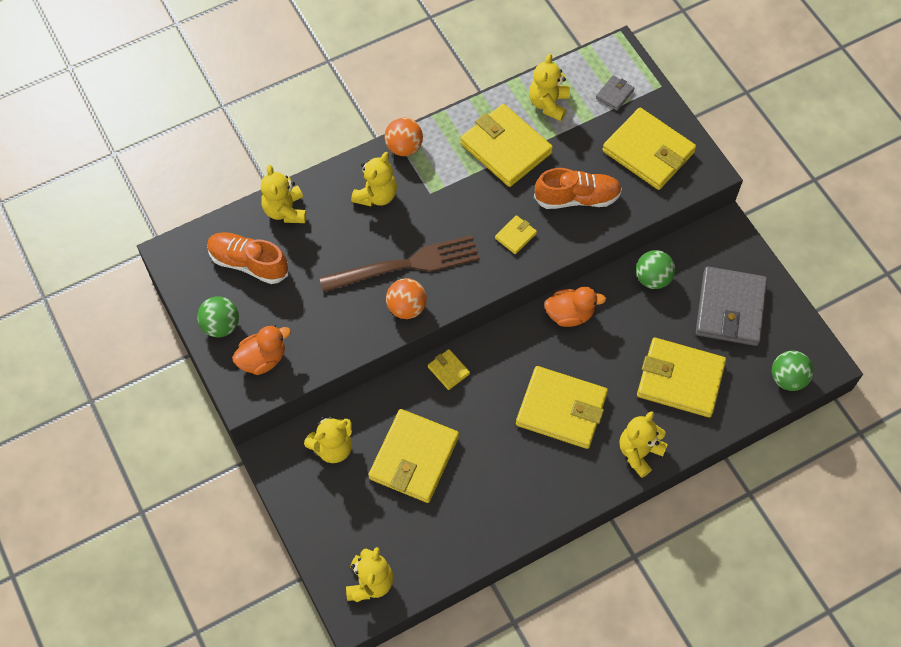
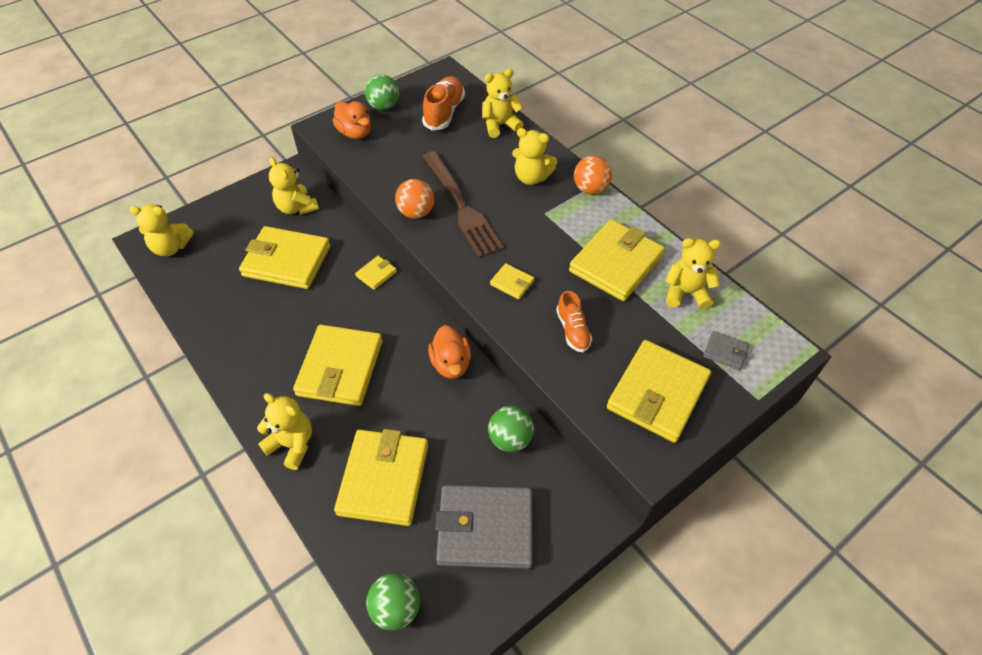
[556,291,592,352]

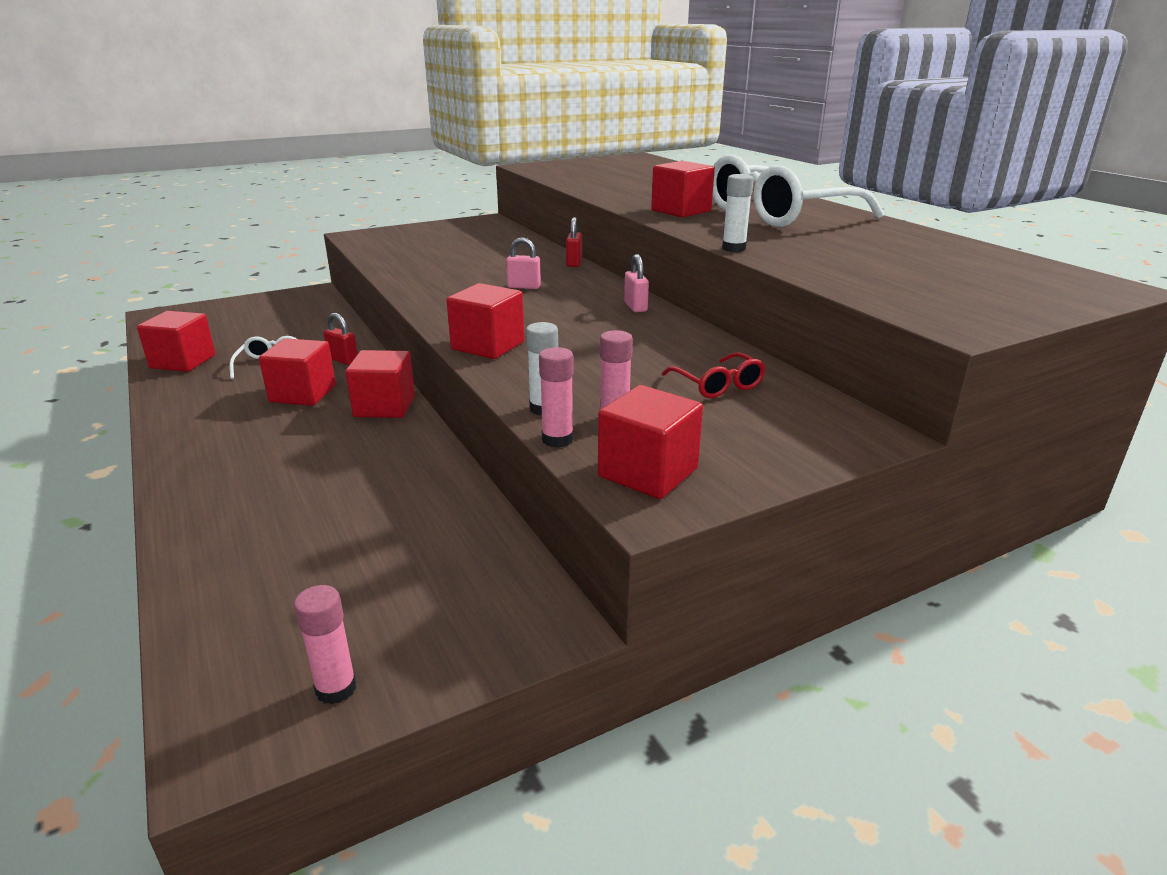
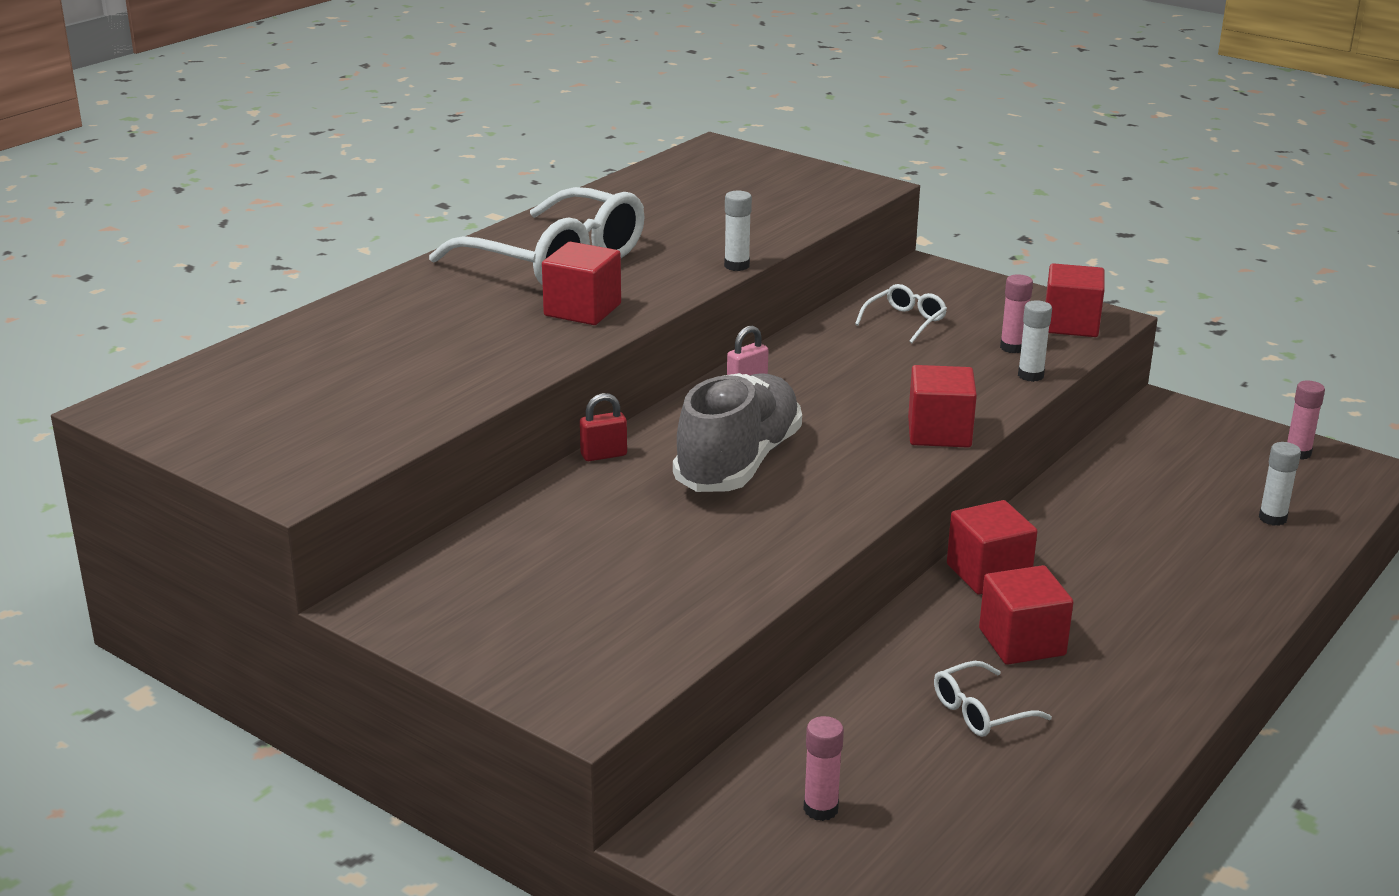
[673,373,802,492]
[137,311,216,372] (first image)
[324,313,358,365] (first image)
[803,716,844,821]
[855,284,947,343]
[1259,442,1301,526]

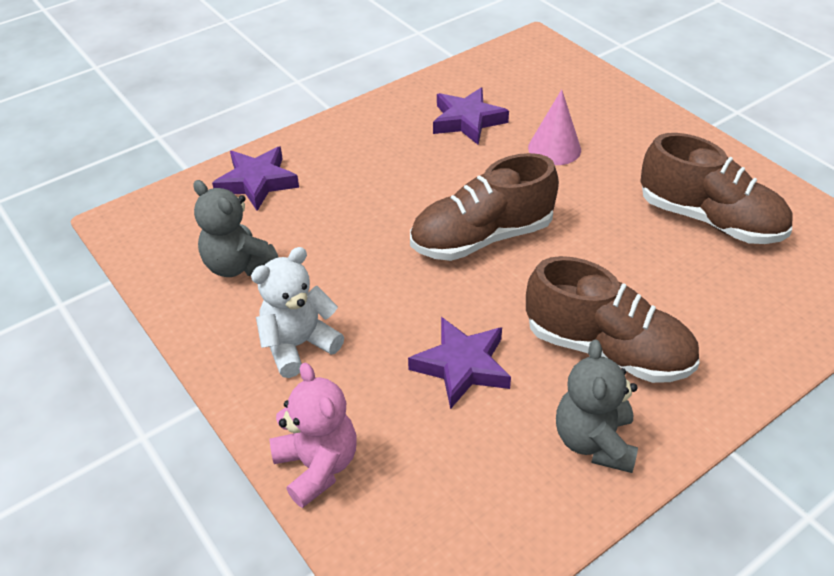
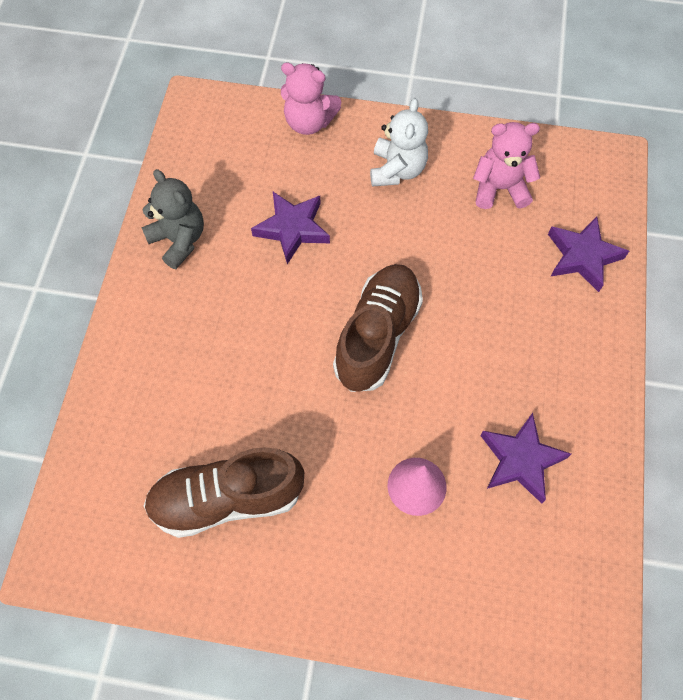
[473,122,540,209]
[526,256,700,383] (first image)

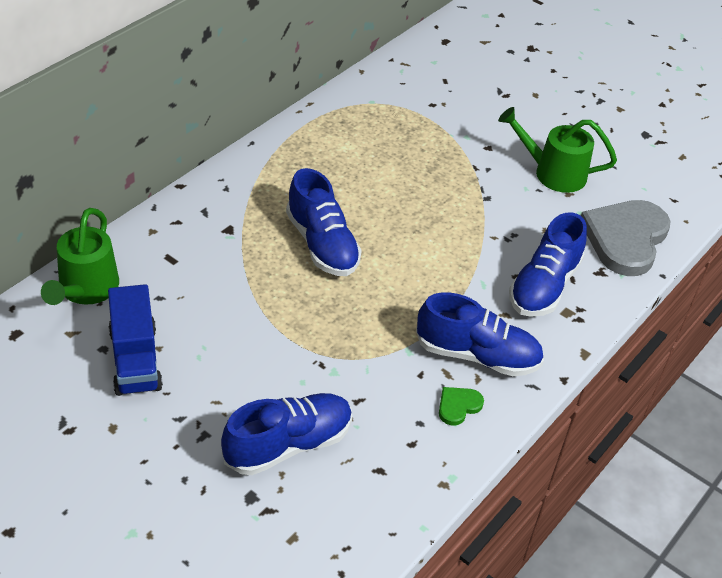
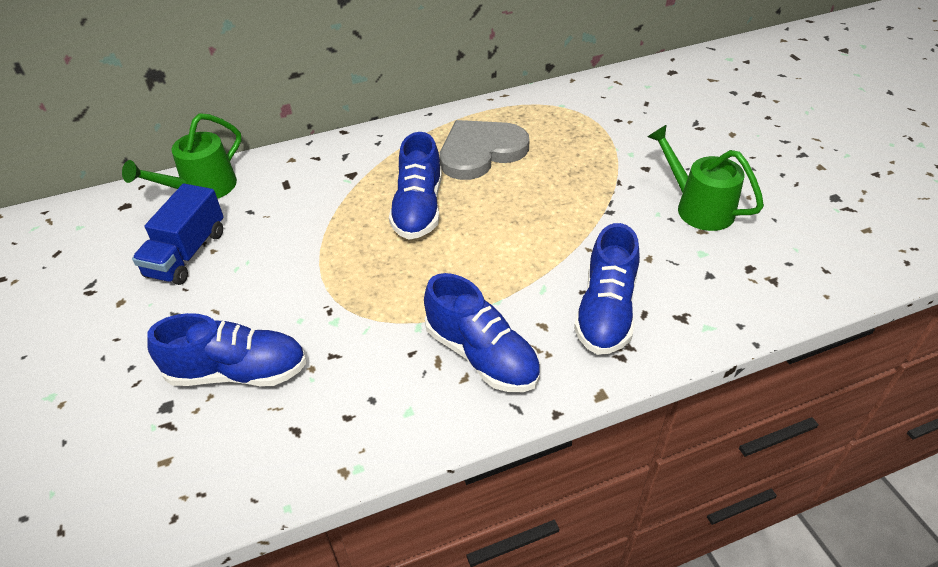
[440,120,530,180]
[574,223,640,355]
[439,387,484,425] (first image)

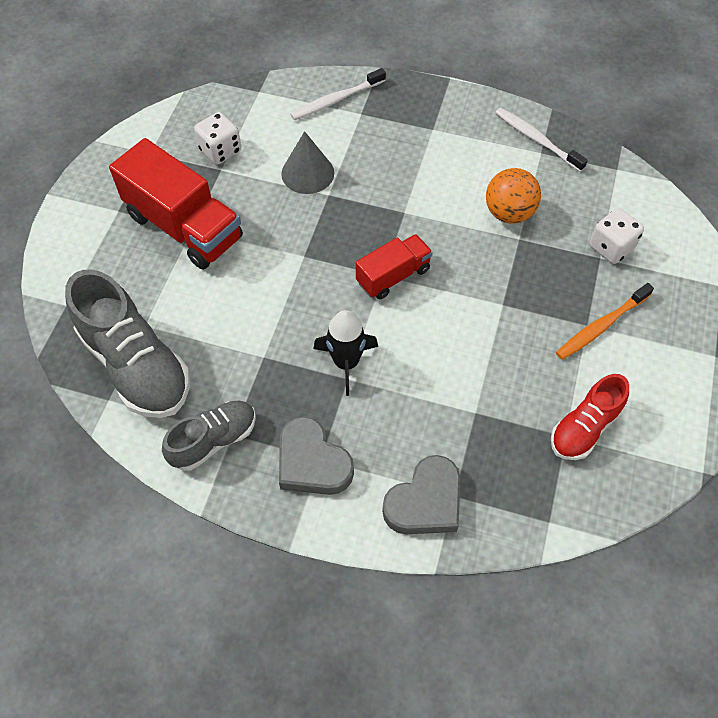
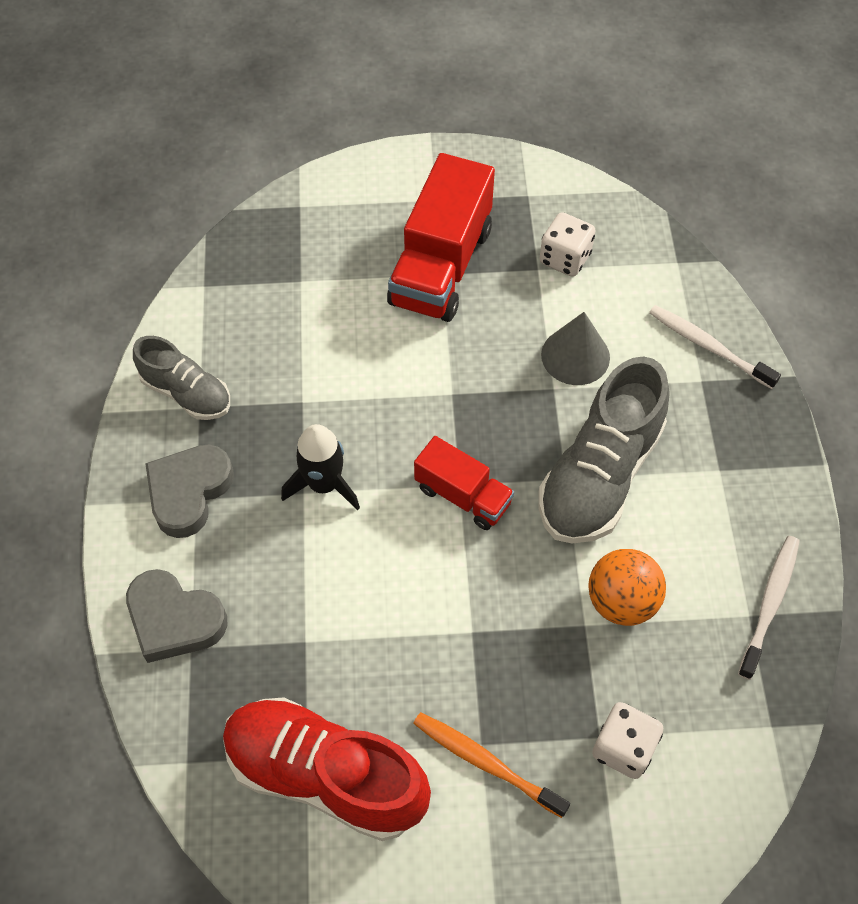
[538,356,670,544]
[223,697,431,841]

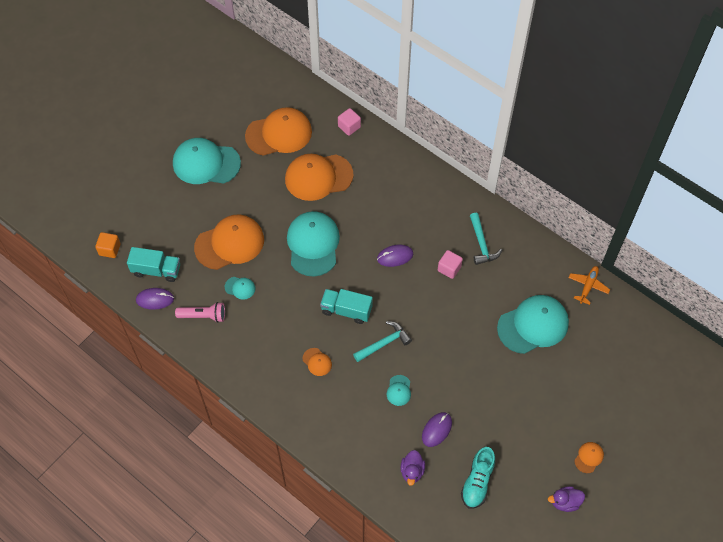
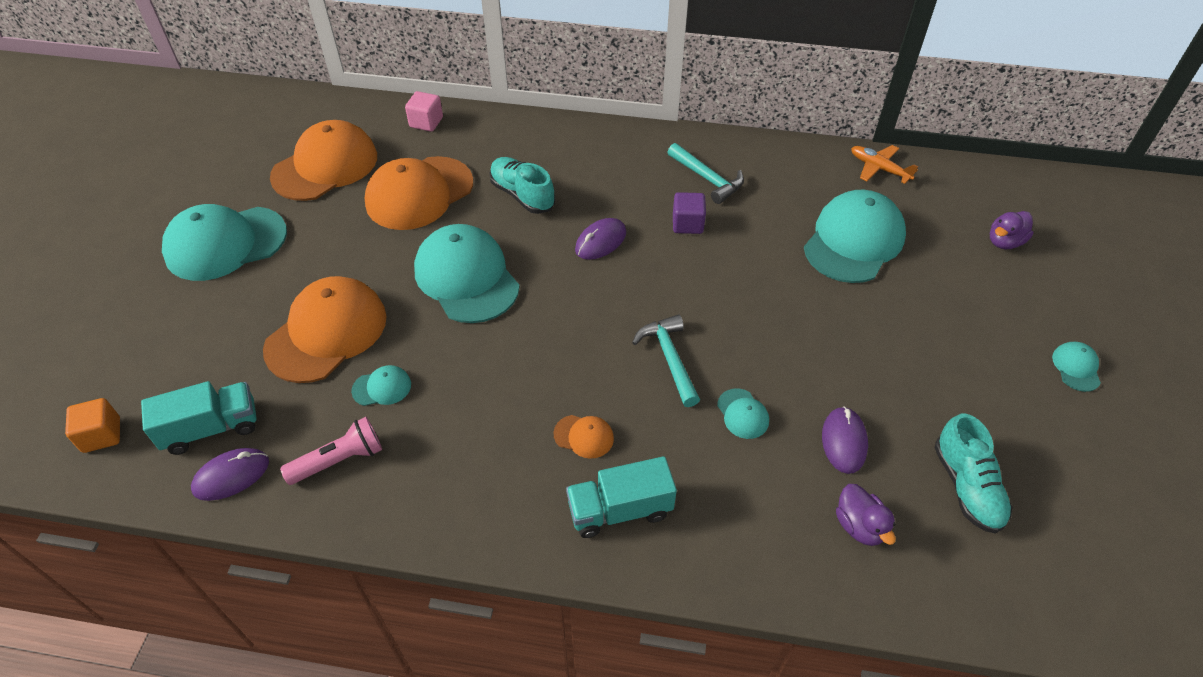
[673,192,706,234]
[851,145,918,184]
[566,456,677,538]
[632,315,700,407]
[1052,342,1101,392]
[990,211,1034,249]
[490,157,555,214]

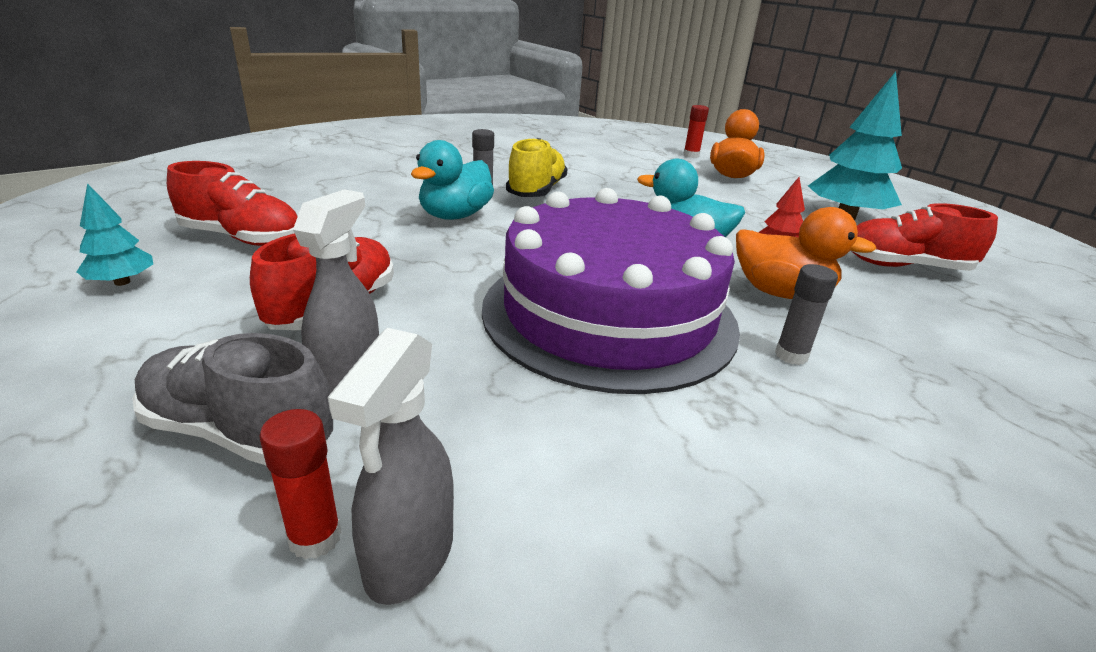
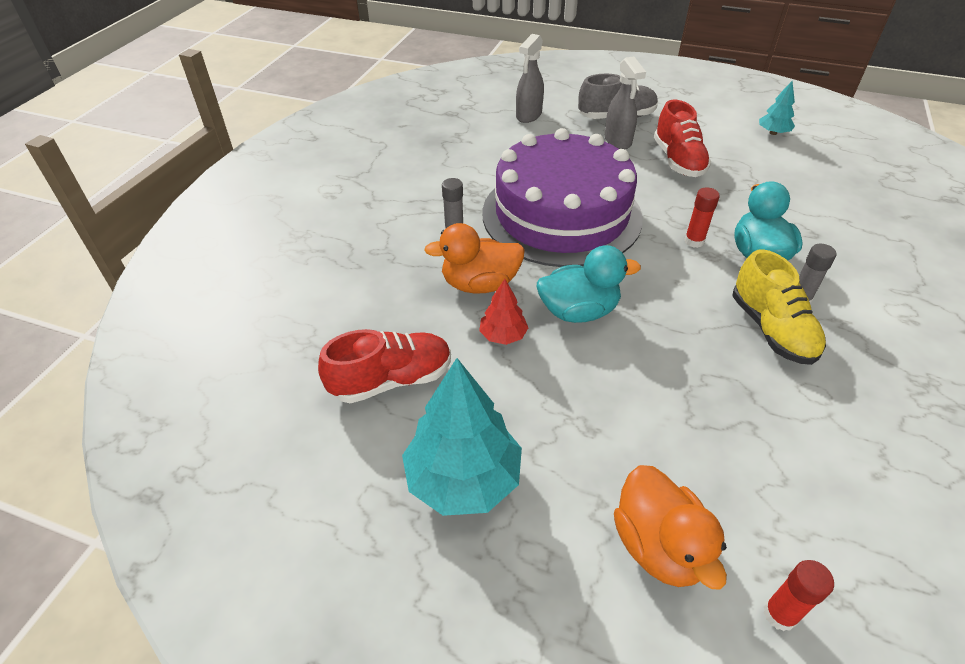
[167,161,298,246] (first image)
[516,34,544,123]
[684,187,720,248]

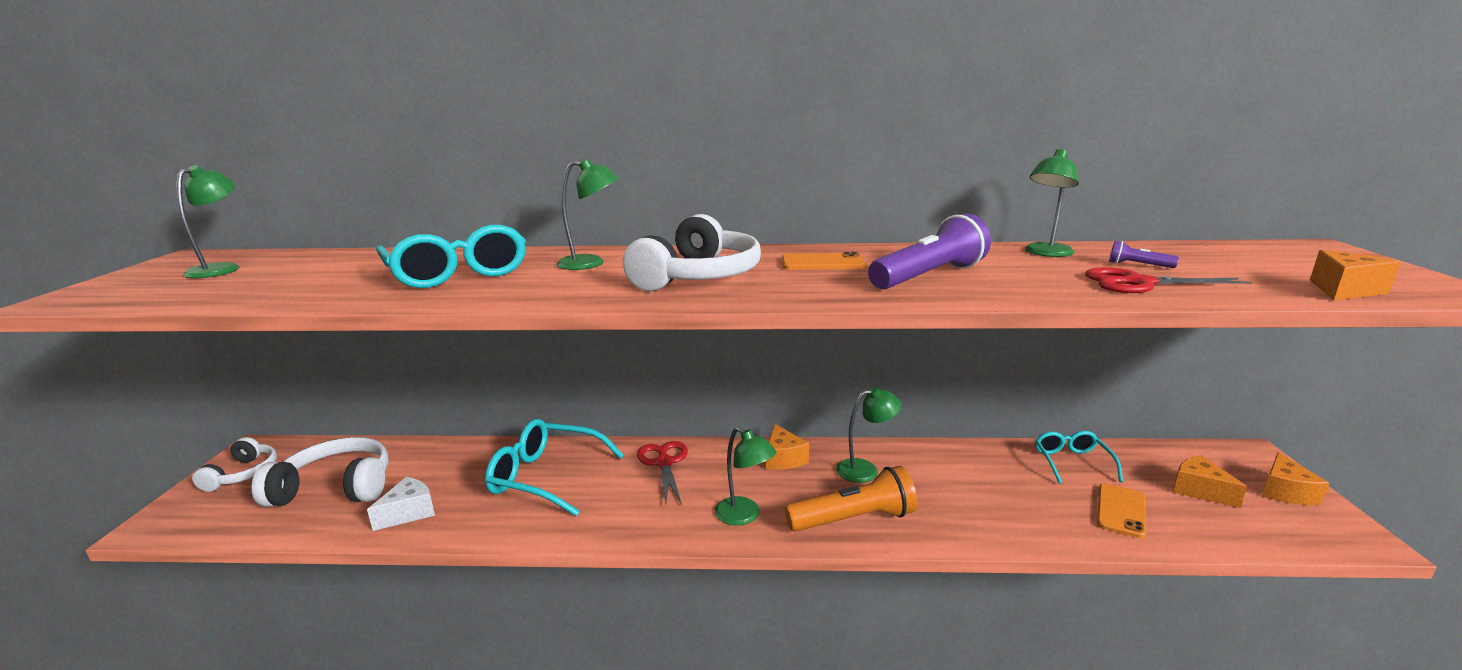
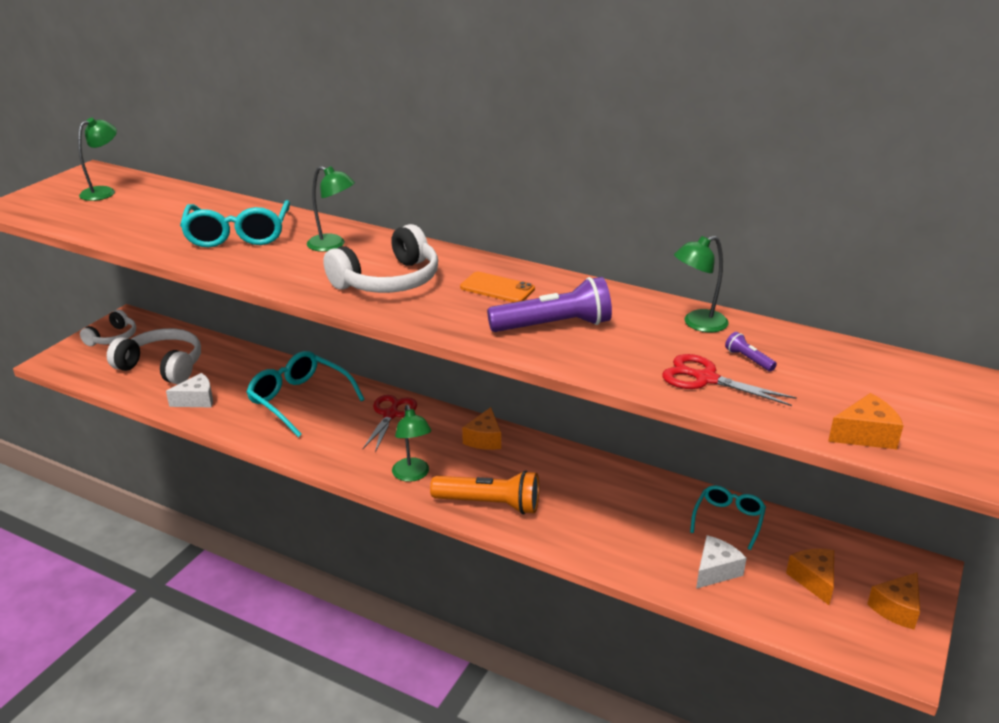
[836,387,901,483] (first image)
[696,535,747,589]

